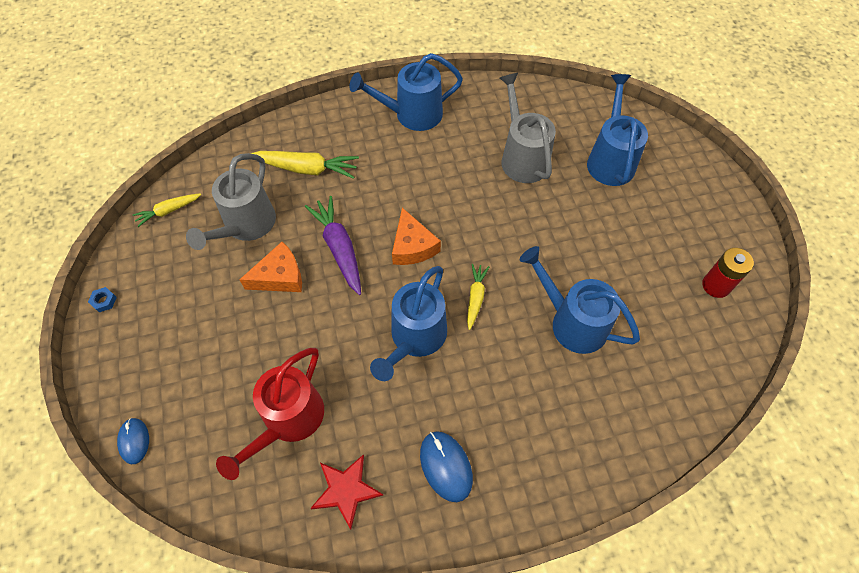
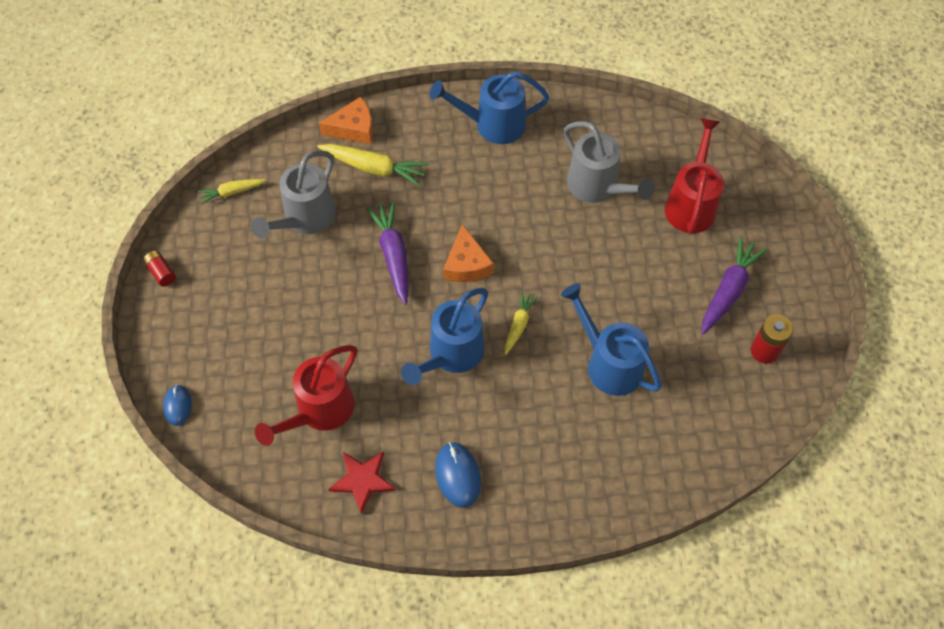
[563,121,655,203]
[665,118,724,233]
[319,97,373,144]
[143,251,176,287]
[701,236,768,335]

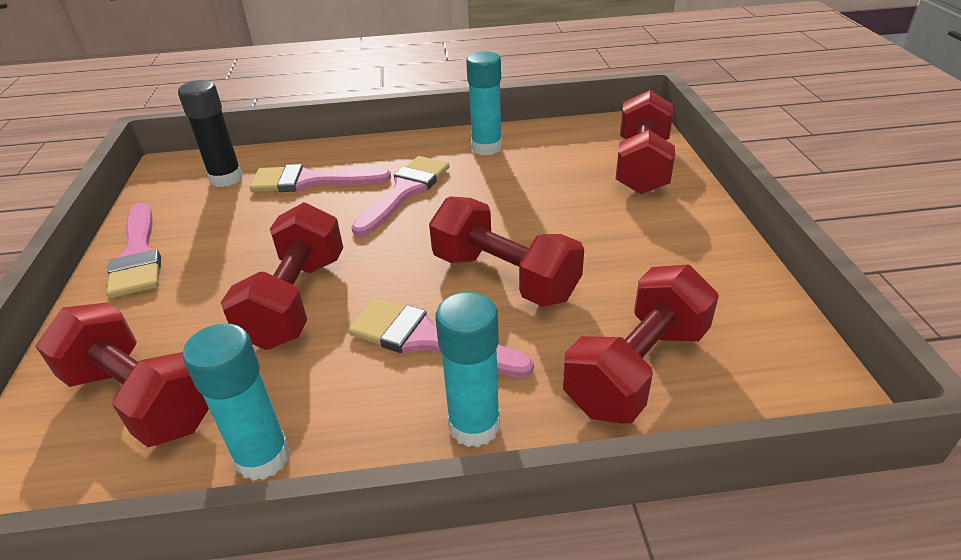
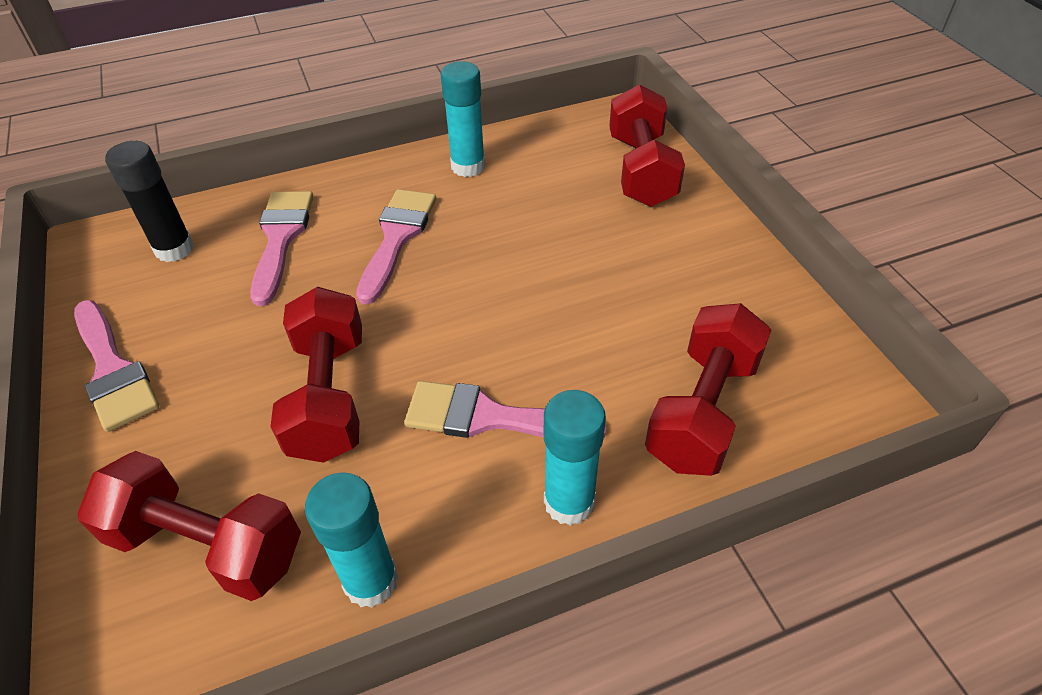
[250,191,313,306]
[429,196,584,307] (first image)

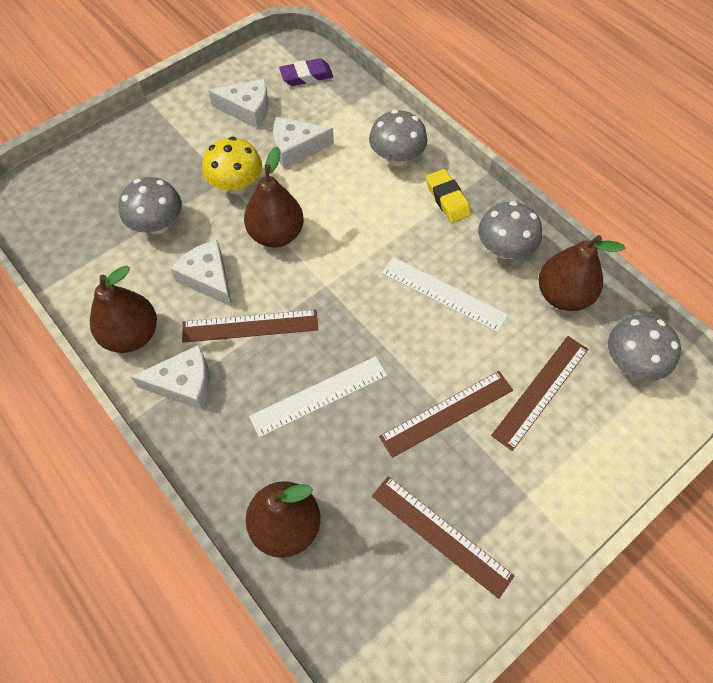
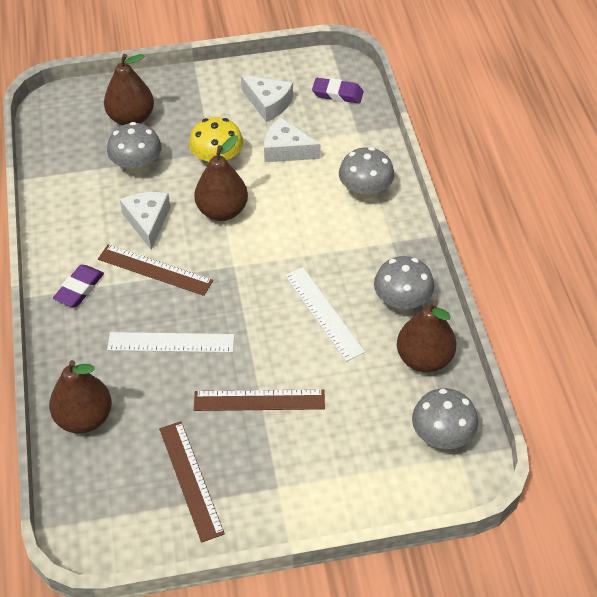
[426,169,471,223] (first image)
[104,54,154,125]
[491,336,588,451] (first image)
[53,265,104,307]

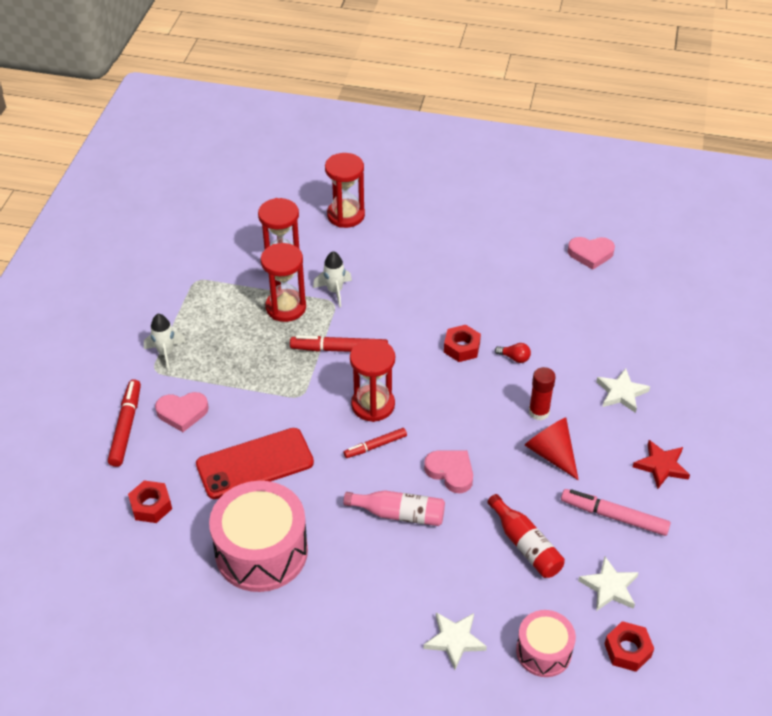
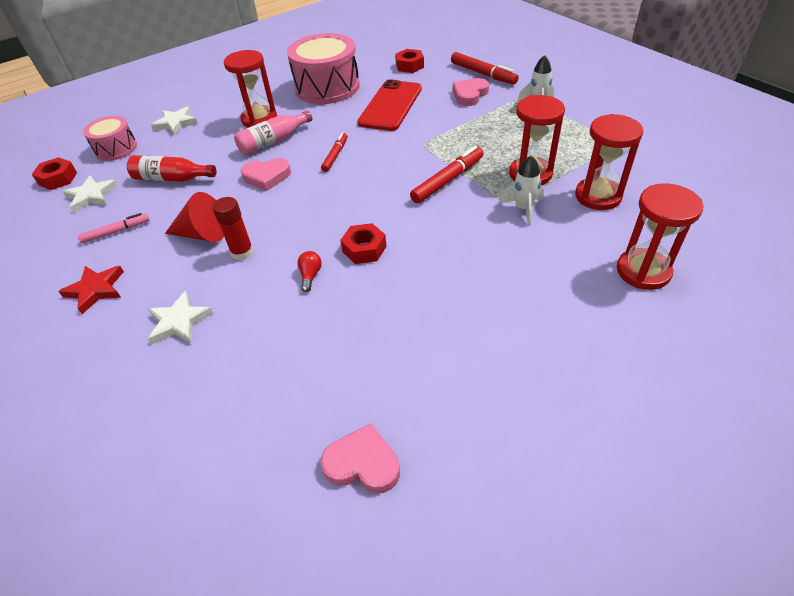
[321,423,400,493]
[224,50,277,128]
[297,251,322,292]
[78,213,149,243]

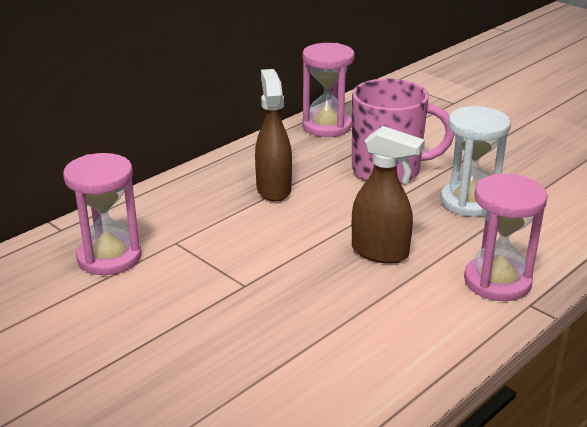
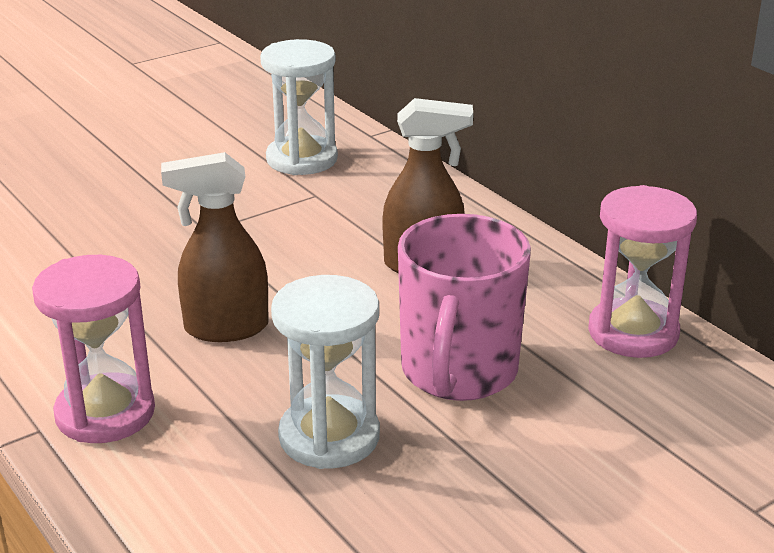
[161,152,269,342]
[260,39,338,175]

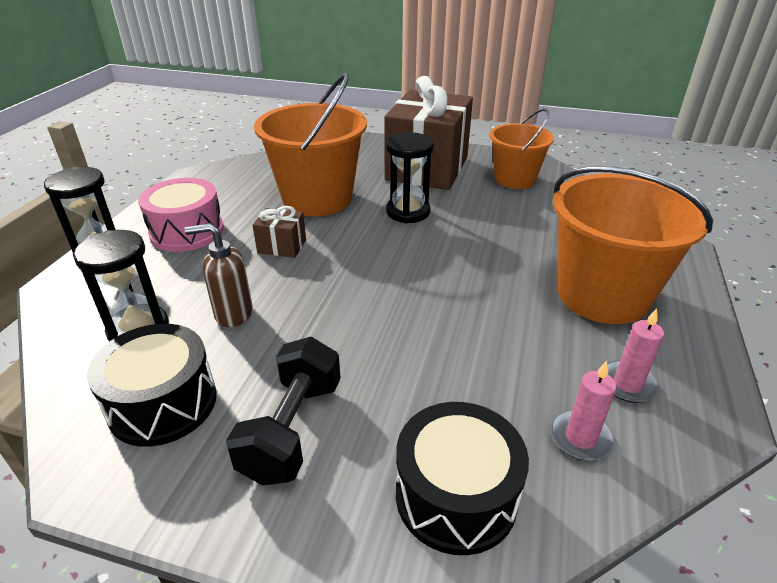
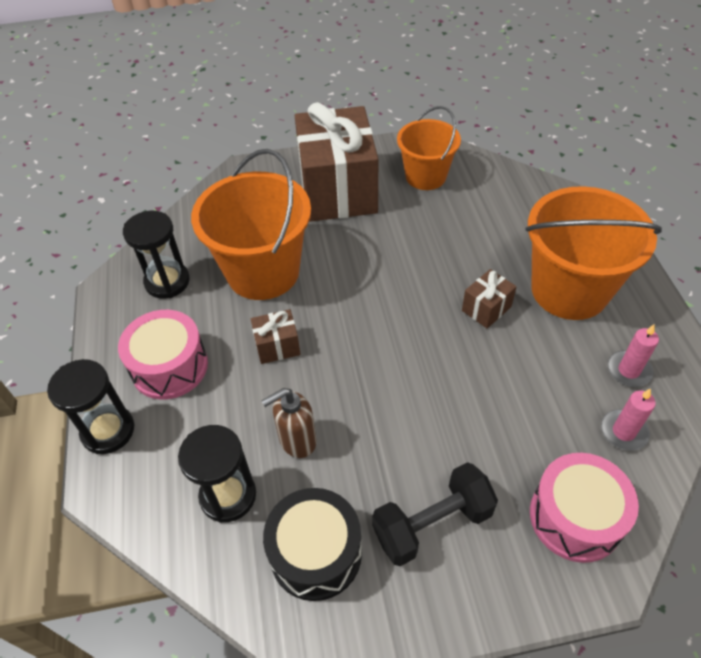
[123,211,190,299]
[372,462,498,566]
[530,453,639,563]
[462,269,517,328]

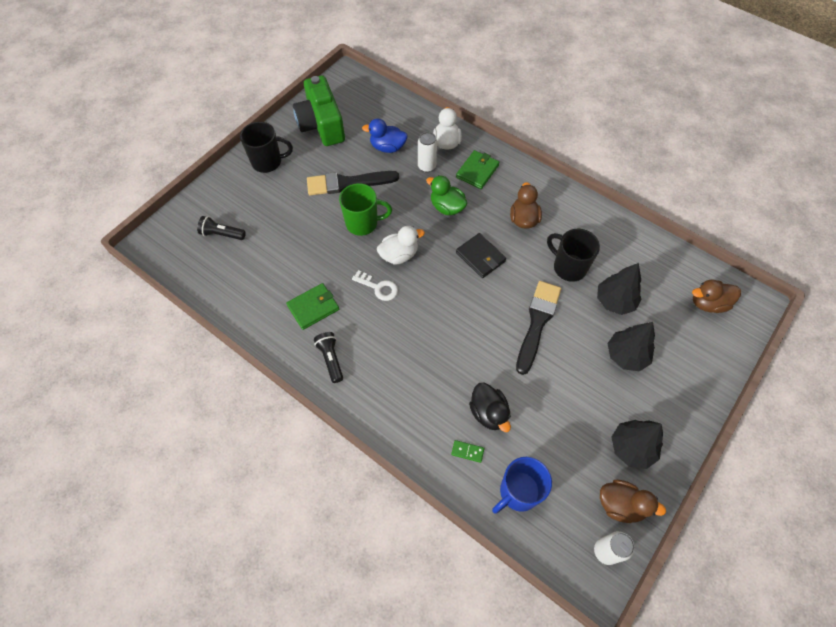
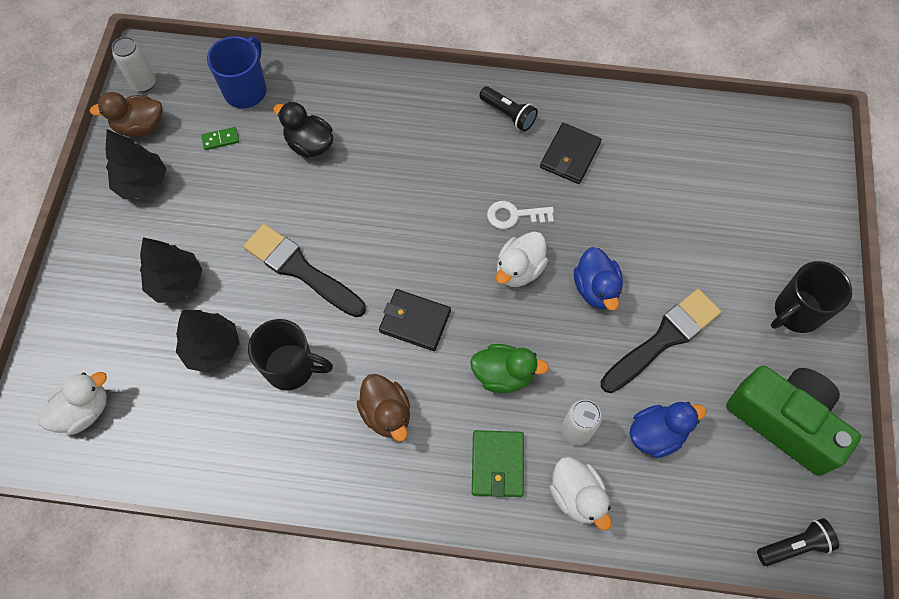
[574,247,623,311]
[757,518,839,566]
[38,372,107,435]
[243,224,366,317]
[540,123,602,184]
[201,127,239,150]

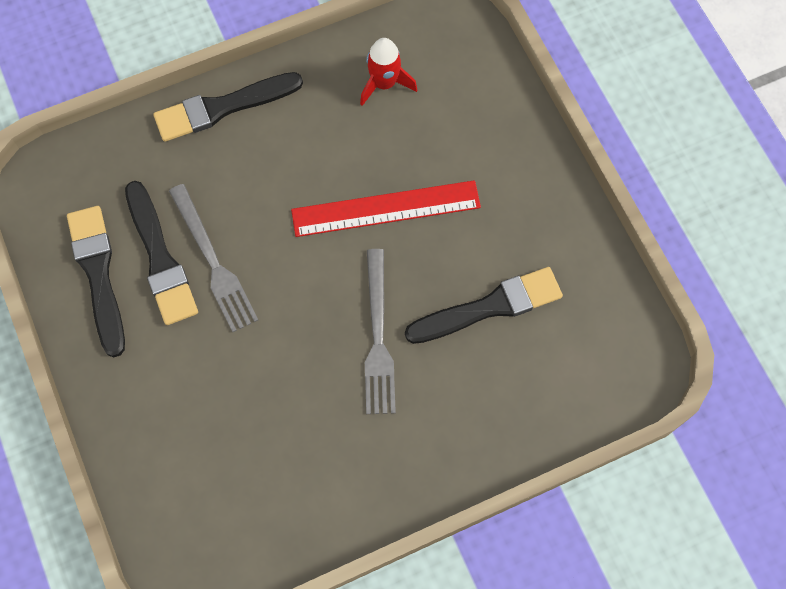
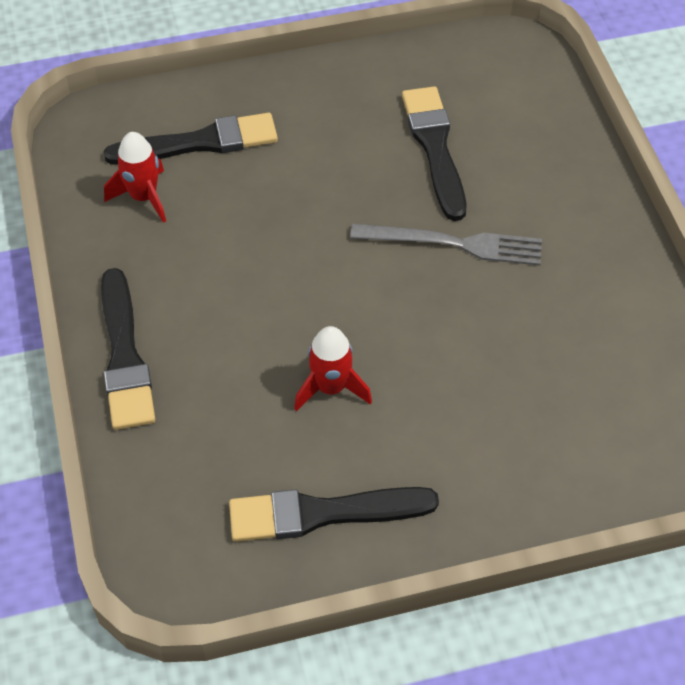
[291,180,481,237] (first image)
[104,113,278,165]
[294,326,372,411]

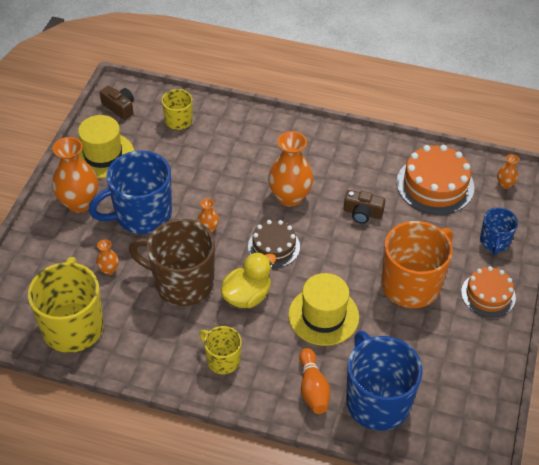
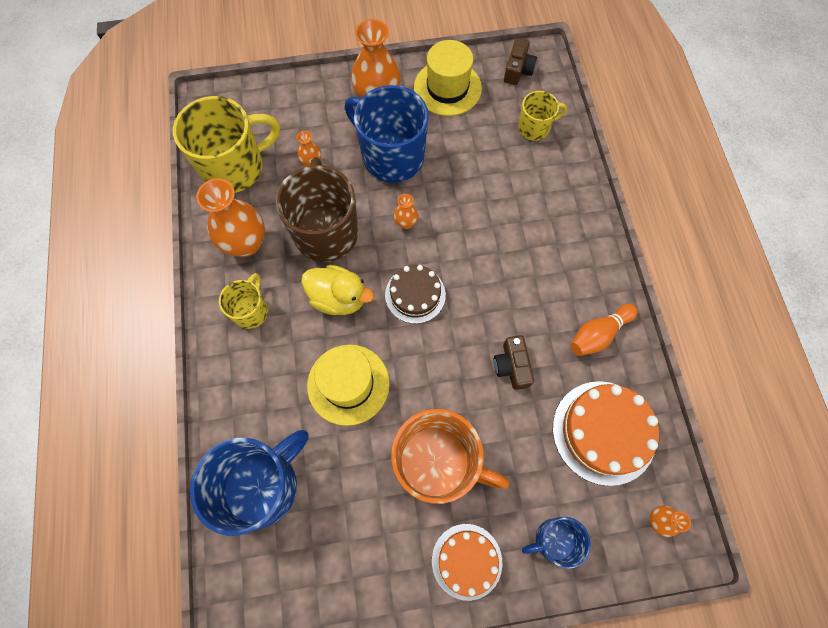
[196,179,265,257]
[570,304,638,356]

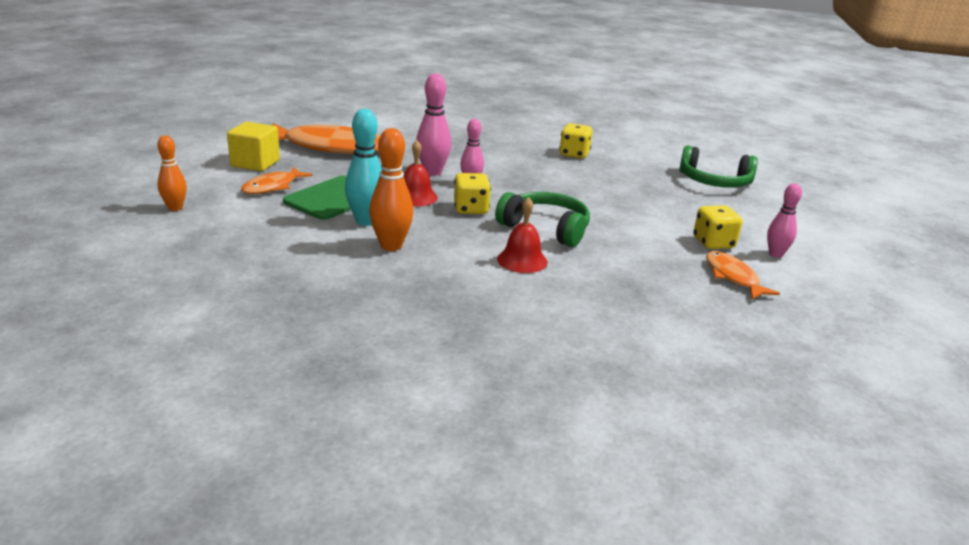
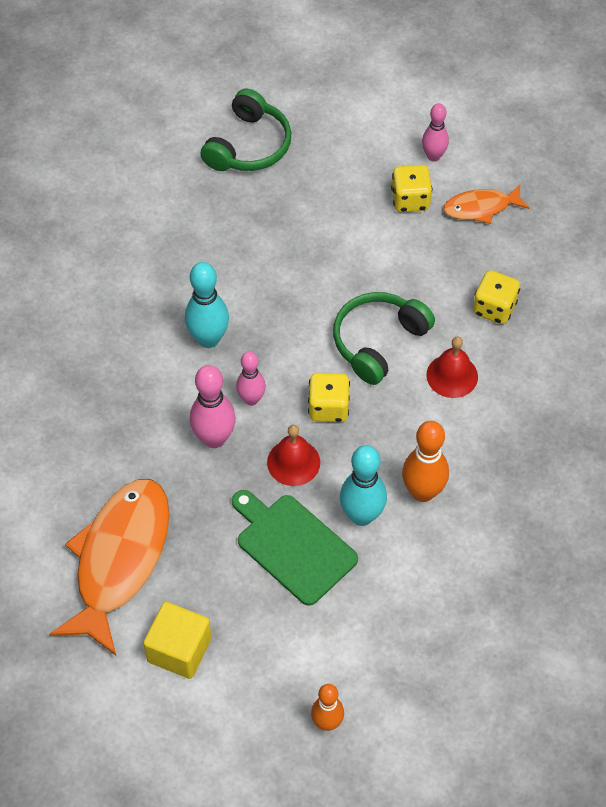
[473,270,520,324]
[241,167,313,194] (first image)
[185,262,229,348]

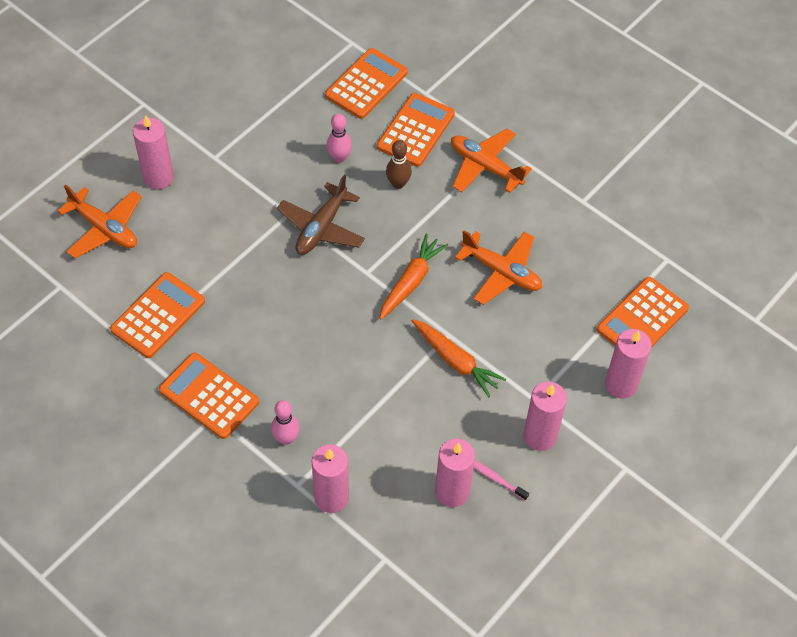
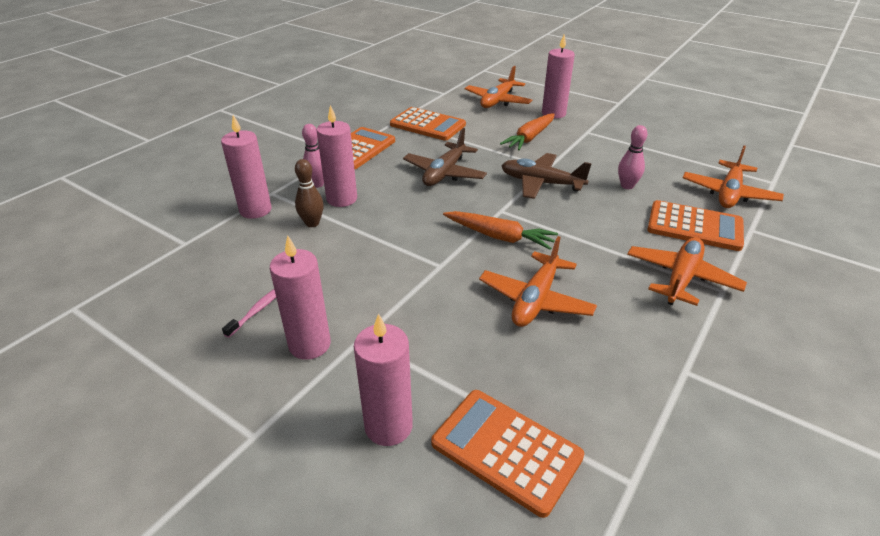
[683,146,784,208]
[295,159,324,227]
[500,113,555,150]
[317,105,357,207]
[403,128,487,186]

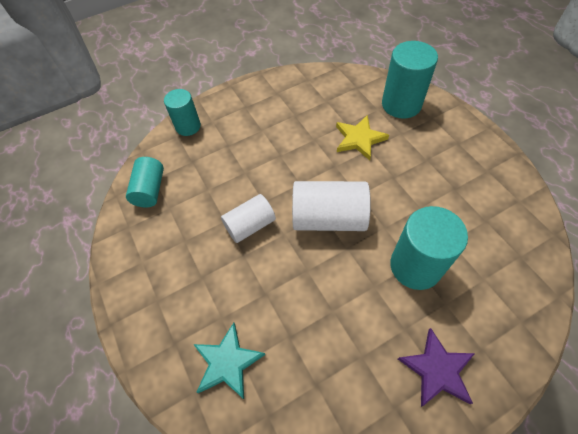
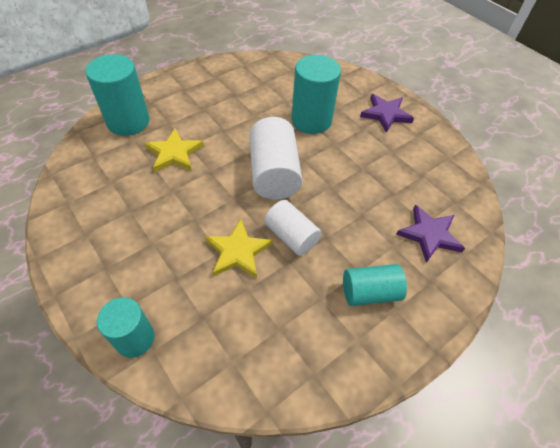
[343,264,407,306]
[396,205,465,263]
[205,219,273,278]

